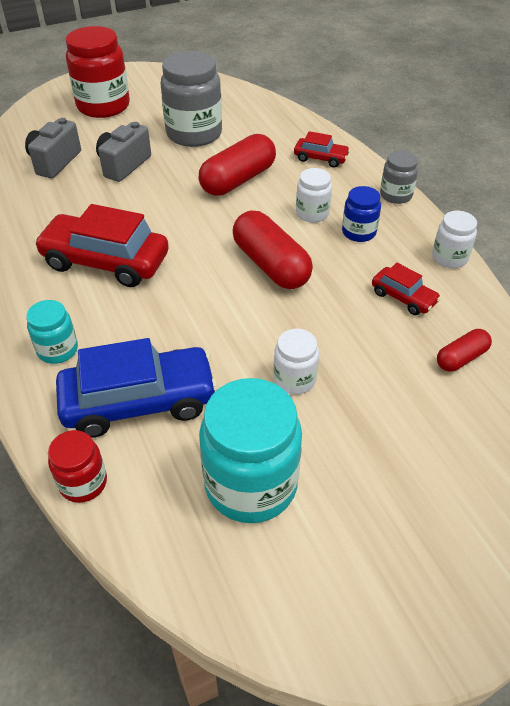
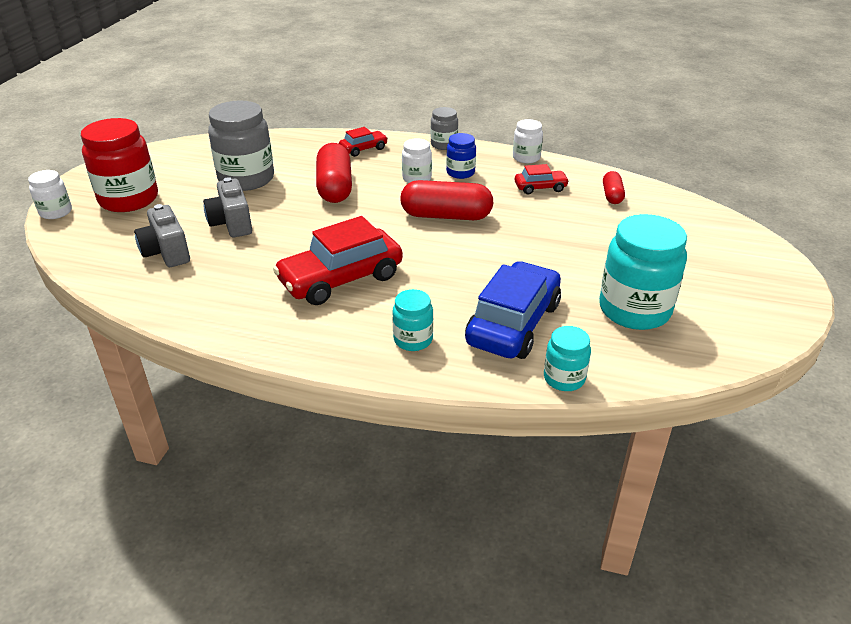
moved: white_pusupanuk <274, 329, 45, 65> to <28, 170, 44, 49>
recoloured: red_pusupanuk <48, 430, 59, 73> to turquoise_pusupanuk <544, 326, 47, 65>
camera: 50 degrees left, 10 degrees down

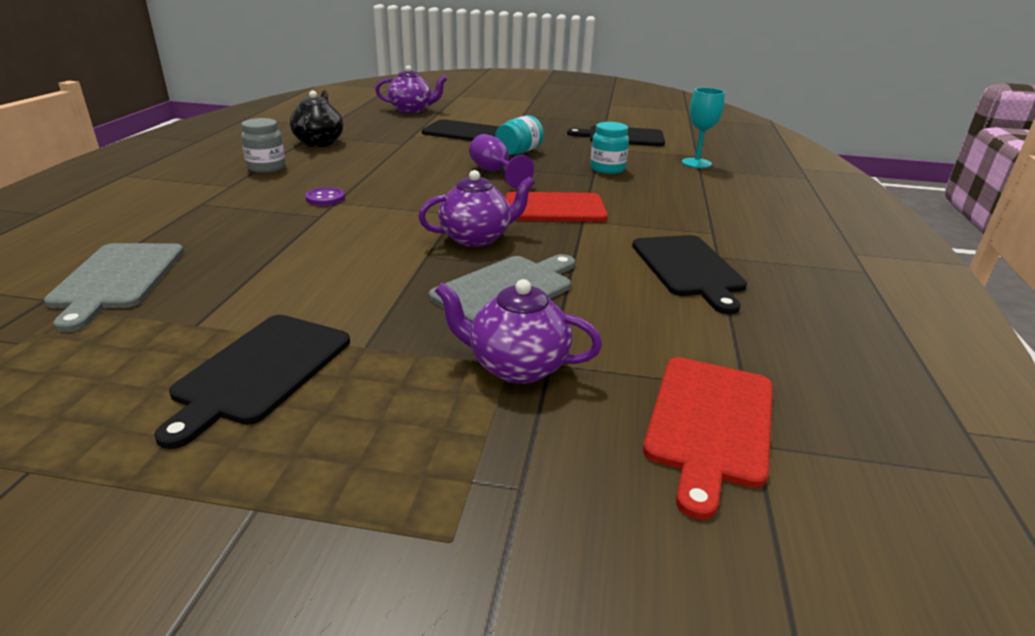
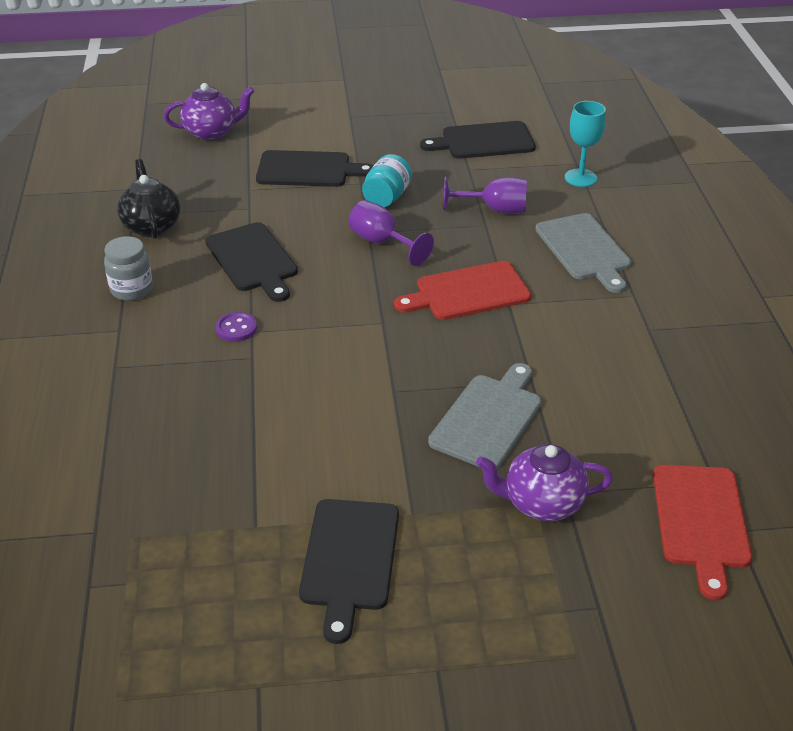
removed: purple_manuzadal <418, 170, 117, 77>
moved: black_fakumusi <632, 235, 115, 79> to <205, 222, 93, 80>; grey_fakumusi <44, 243, 140, 89> to <536, 213, 95, 80>
replaced: turquoise_pusupanuk <590, 122, 39, 52> to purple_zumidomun <444, 176, 83, 38>
camera: 15 degrees left, 10 degrees up

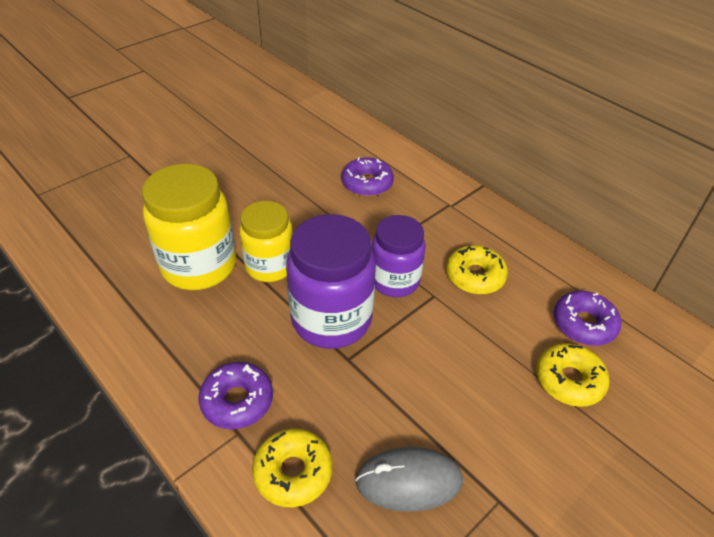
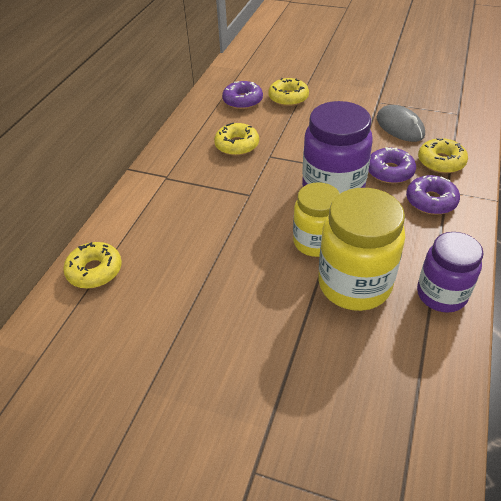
added: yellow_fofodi <63, 242, 59, 47>
moved: purple_fofodi <341, 157, 53, 40> to <368, 147, 48, 37>; purple_pusupanuk <372, 215, 54, 82> to <417, 232, 67, 81>
camera: 115 degrees left, 0 degrees up

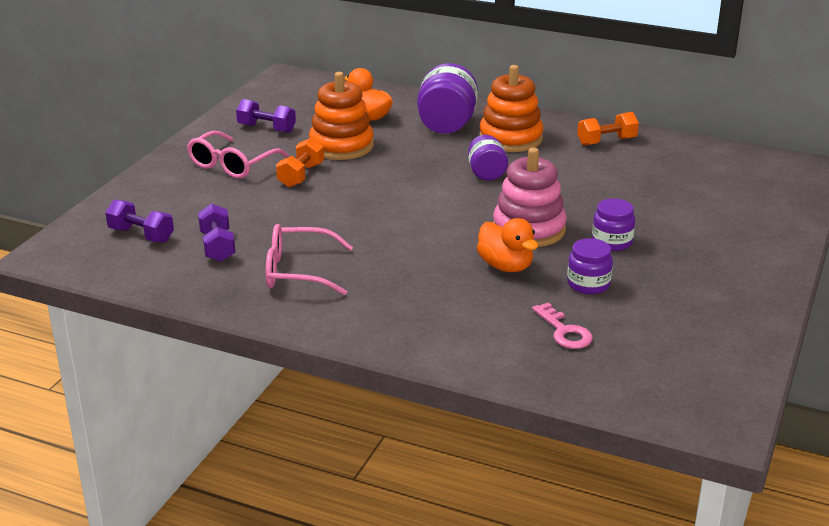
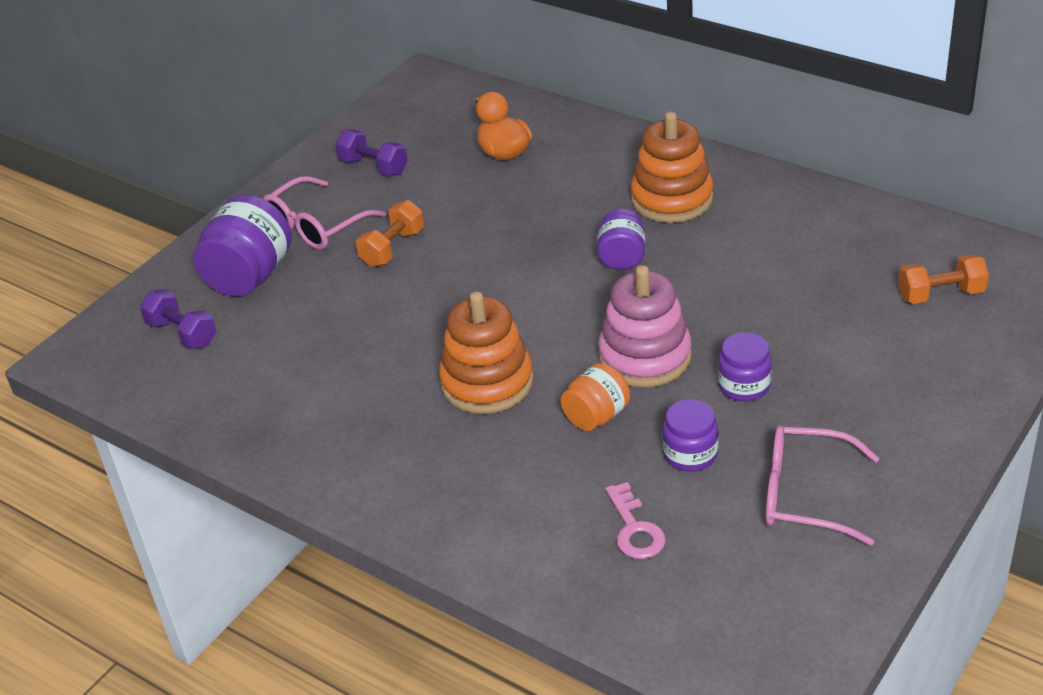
removed: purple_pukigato <198, 204, 38, 58>
moved: purple_pusupanuk <417, 63, 61, 71> to <193, 195, 99, 101>; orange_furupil <309, 72, 65, 88> to <439, 292, 95, 122>; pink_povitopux <266, 224, 87, 71> to <766, 426, 113, 119>; orange_pukigato <577, 112, 62, 34> to <898, 254, 91, 50>
replaced: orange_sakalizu <477, 218, 61, 54> to orange_pusupanuk <561, 363, 69, 68>
camera: 15 degrees right, 10 degrees up

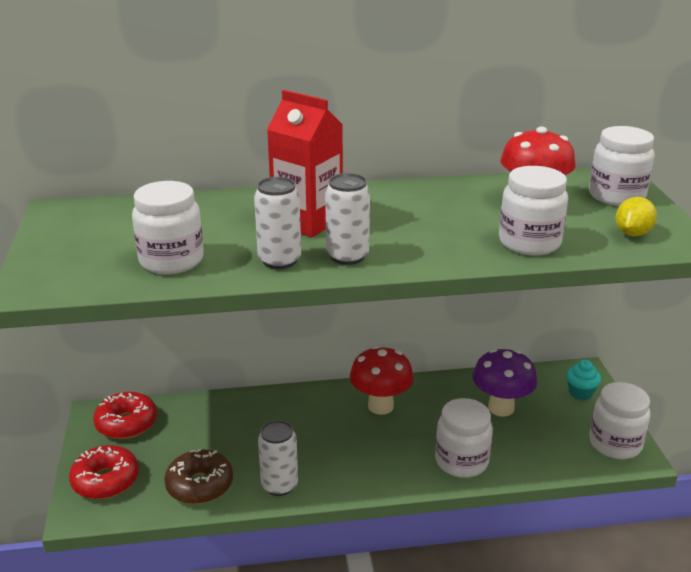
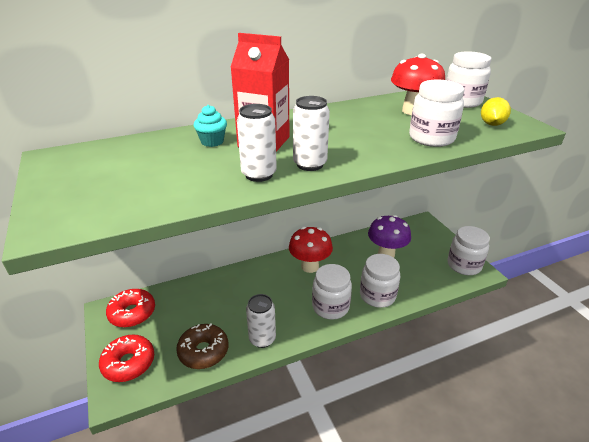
moved: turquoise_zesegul <566, 360, 35, 40> to <194, 105, 33, 42>; white_pusupanuk <132, 181, 72, 93> to <312, 264, 40, 56>
camera: 15 degrees left, 5 degrees up

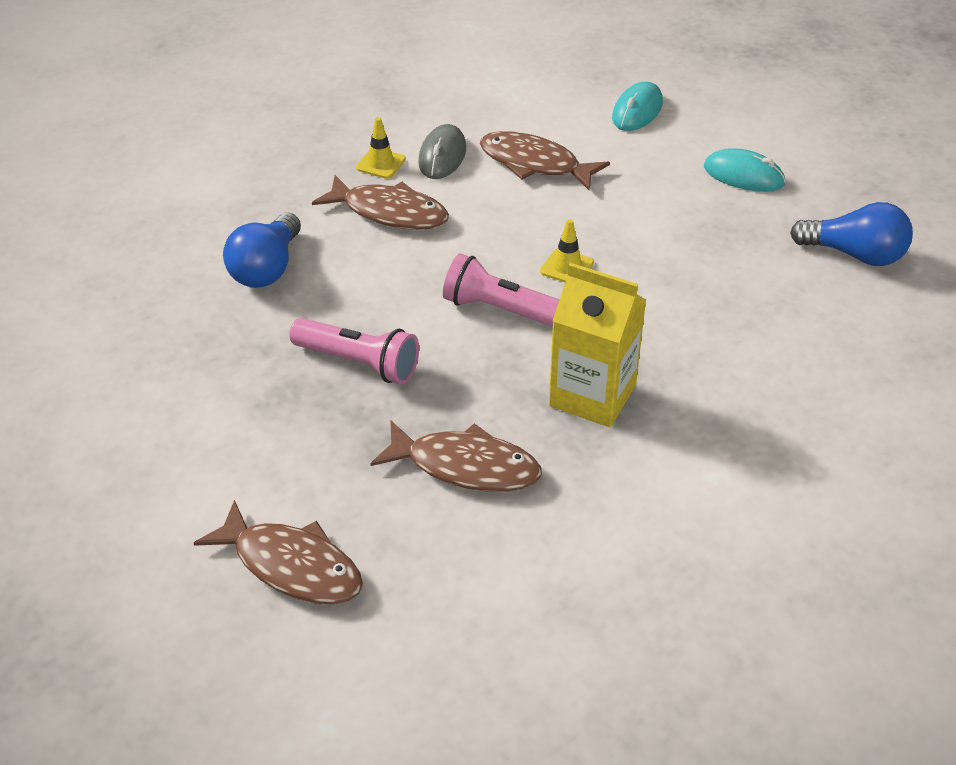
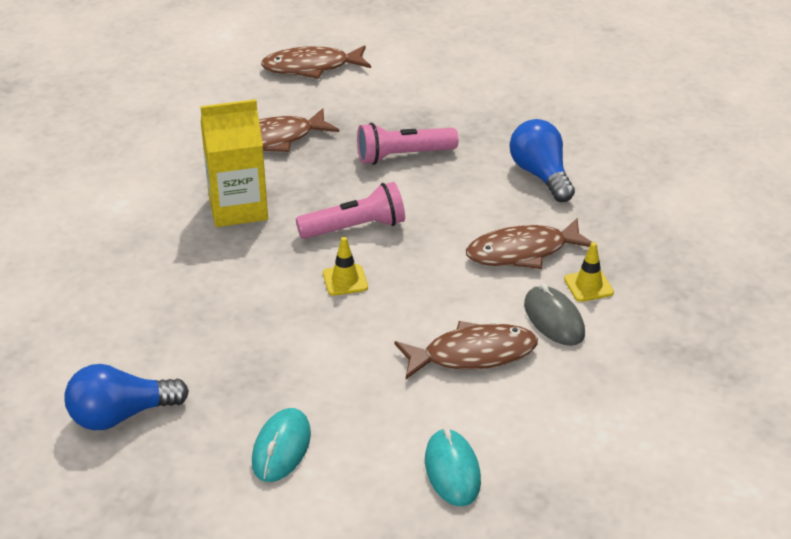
turned: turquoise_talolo <704, 148, 82, 44> = <252, 408, 59, 74> 60 degrees counterclockwise
camera: 140 degrees right, 5 degrees down

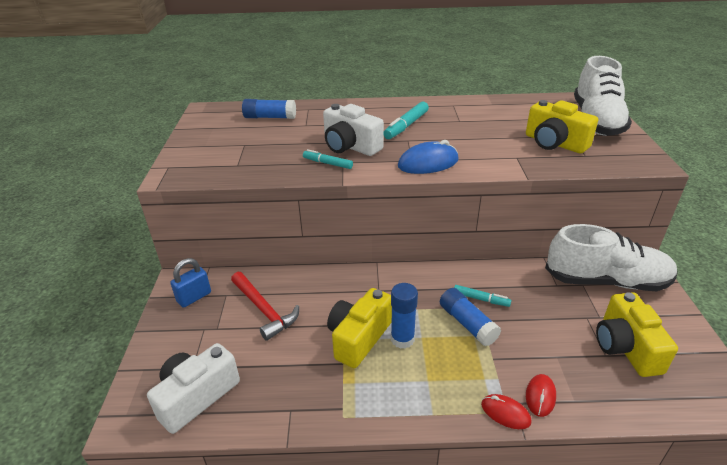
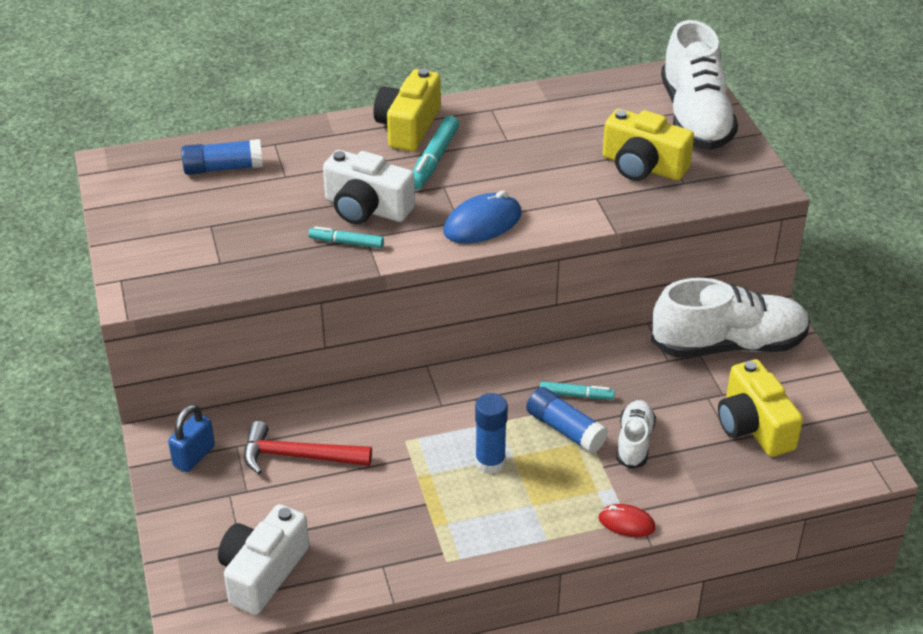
removed: red_talolo <526, 374, 30, 43>
added: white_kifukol <616, 400, 40, 69>
moved: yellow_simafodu <327, 288, 65, 80> to <374, 68, 67, 84>
turned: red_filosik <231, 272, 68, 69> = <244, 421, 128, 53> 150 degrees clockwise
camera: 15 degrees left, 5 degrees up

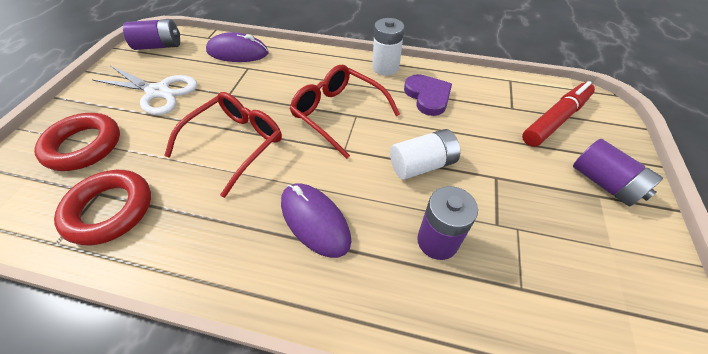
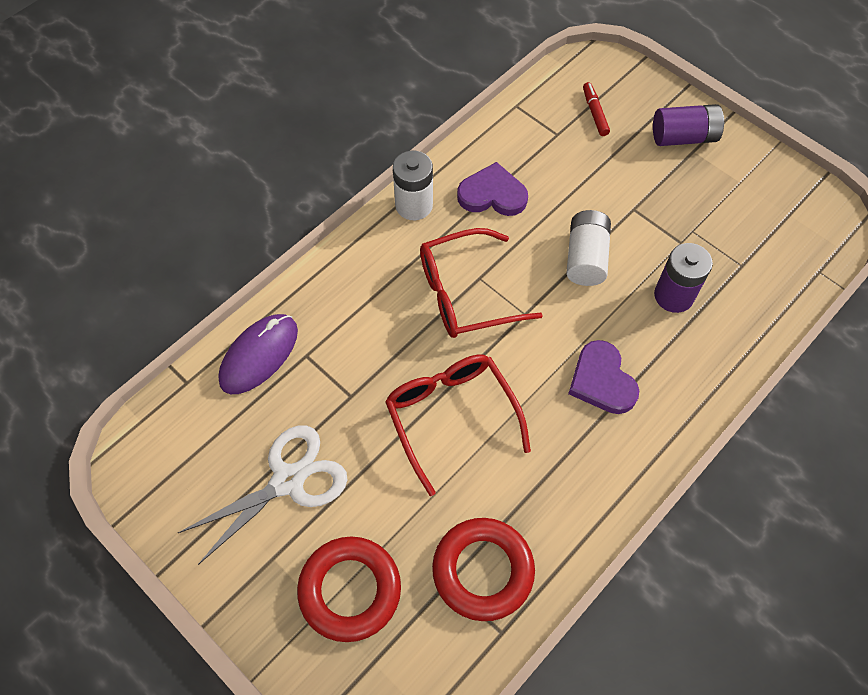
removed: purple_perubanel <123, 19, 57, 31>
replaced: purple_talolo <281, 183, 70, 75> to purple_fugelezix <568, 340, 71, 74>
resized: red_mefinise <522, 81, 73, 66> = <583, 82, 27, 54> x0.51
camera: 60 degrees left, 10 degrees up

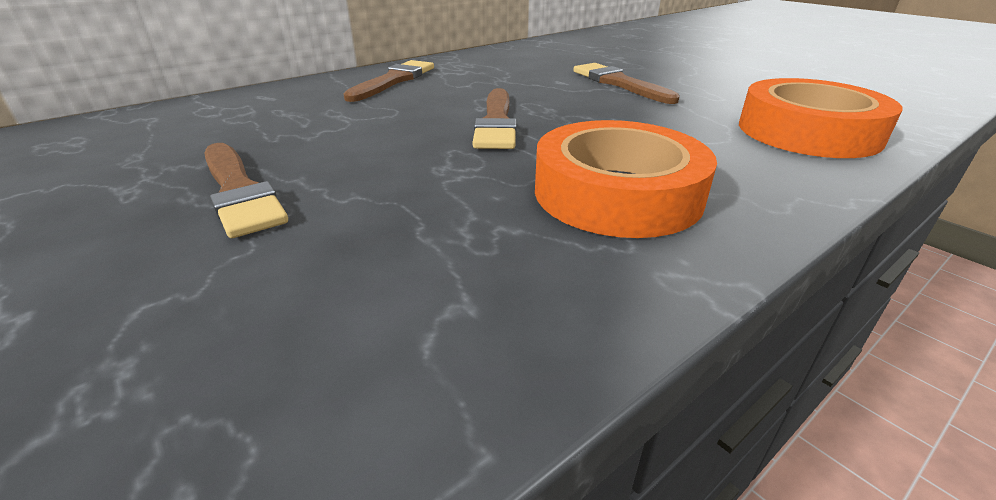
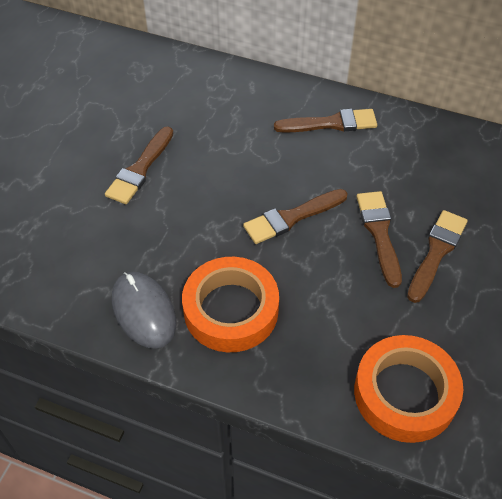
added: grey_talolo <112, 272, 64, 77>; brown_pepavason <356, 191, 46, 97>
camera: 60 degrees right, 20 degrees up

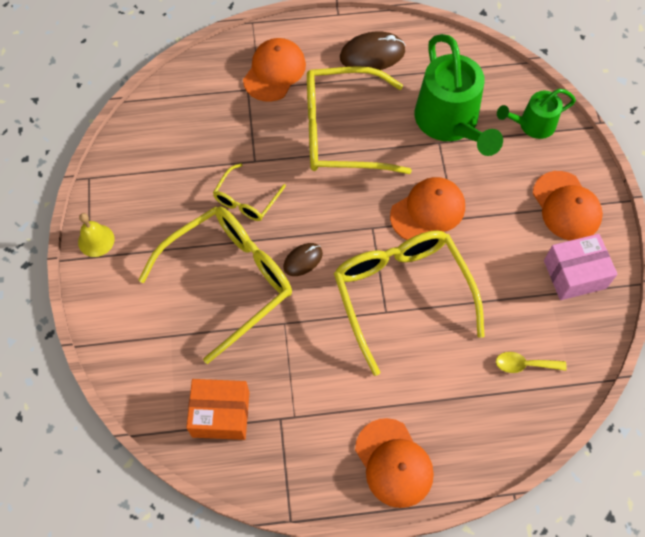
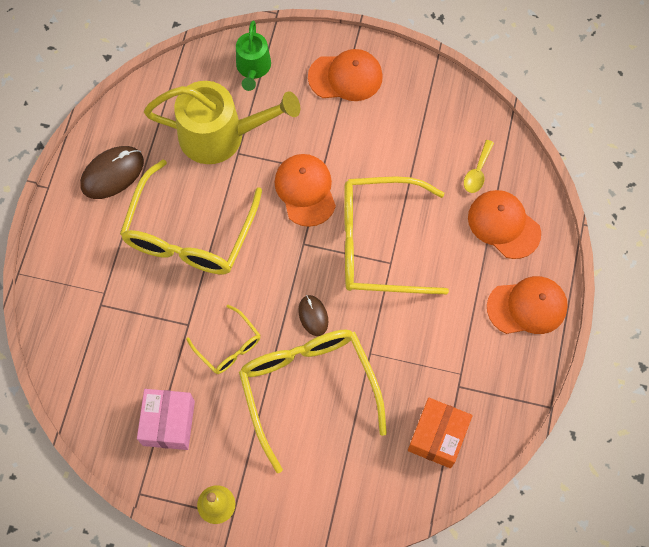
moved: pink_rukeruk <544, 234, 74, 66> to <137, 389, 58, 61>; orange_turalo <243, 38, 63, 64> to <468, 190, 73, 69>
recoloured: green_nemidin <415, 34, 88, 122> to yellow_nemidin <144, 81, 156, 83>
turned: brown_talolo <340, 31, 65, 39> = <80, 146, 64, 53> 45 degrees clockwise
camera: 70 degrees left, 5 degrees up

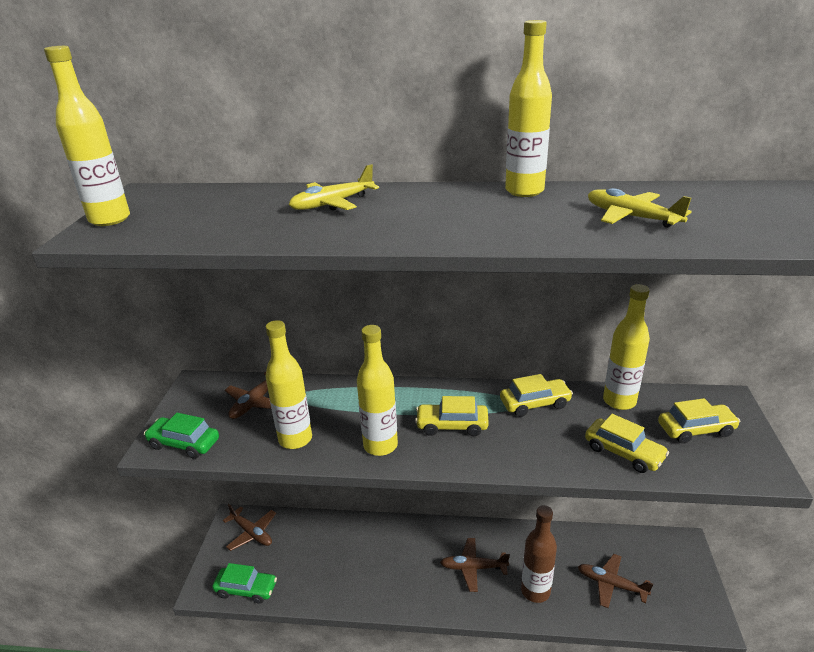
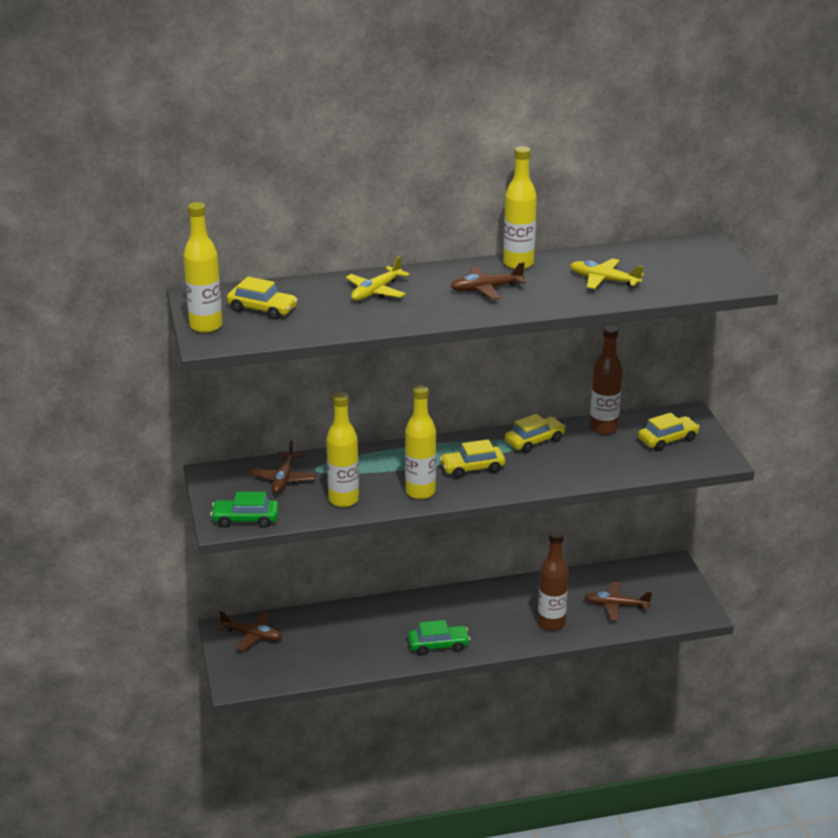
moved: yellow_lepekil <585, 414, 84, 59> to <227, 277, 71, 43>; green_lepekil <212, 563, 65, 41> to <408, 620, 62, 36>; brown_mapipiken <440, 538, 70, 54> to <451, 262, 75, 37>
recoloured: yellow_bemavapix <603, 284, 47, 126> to brown_bemavapix <590, 326, 33, 109>
camera: 20 degrees left, 0 degrees up

